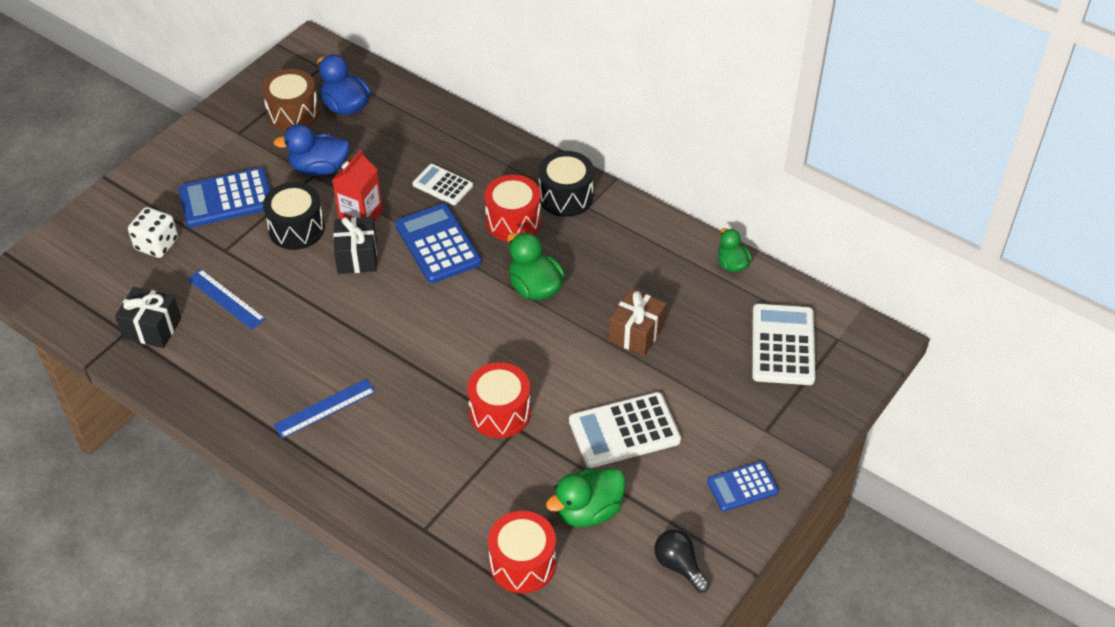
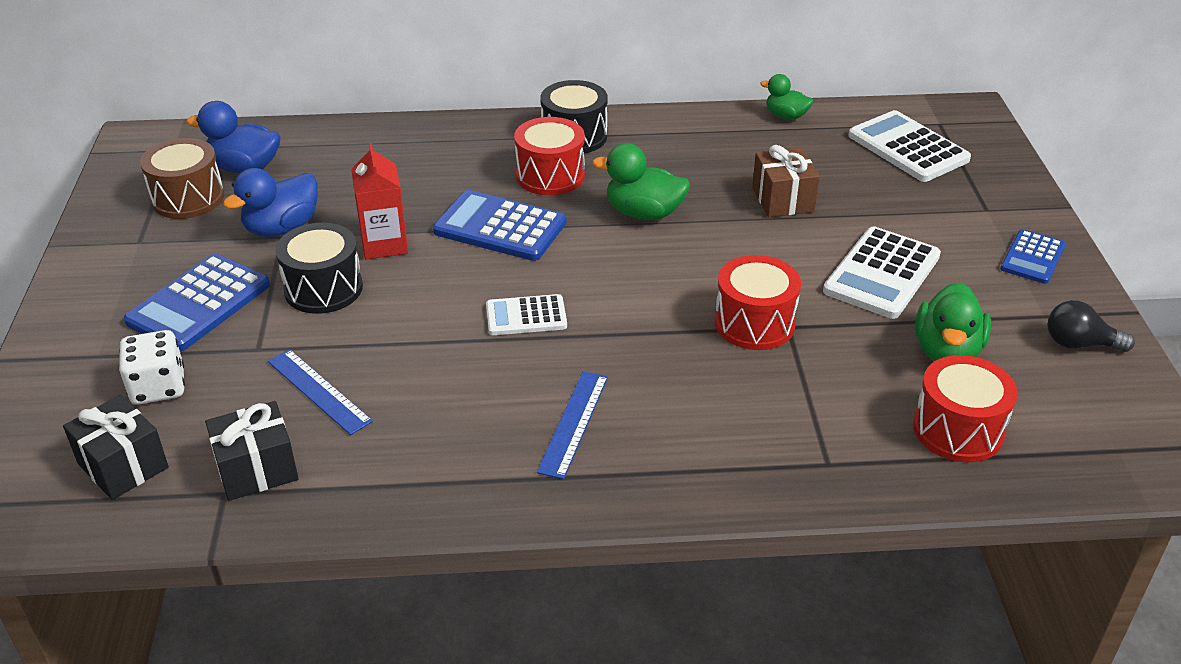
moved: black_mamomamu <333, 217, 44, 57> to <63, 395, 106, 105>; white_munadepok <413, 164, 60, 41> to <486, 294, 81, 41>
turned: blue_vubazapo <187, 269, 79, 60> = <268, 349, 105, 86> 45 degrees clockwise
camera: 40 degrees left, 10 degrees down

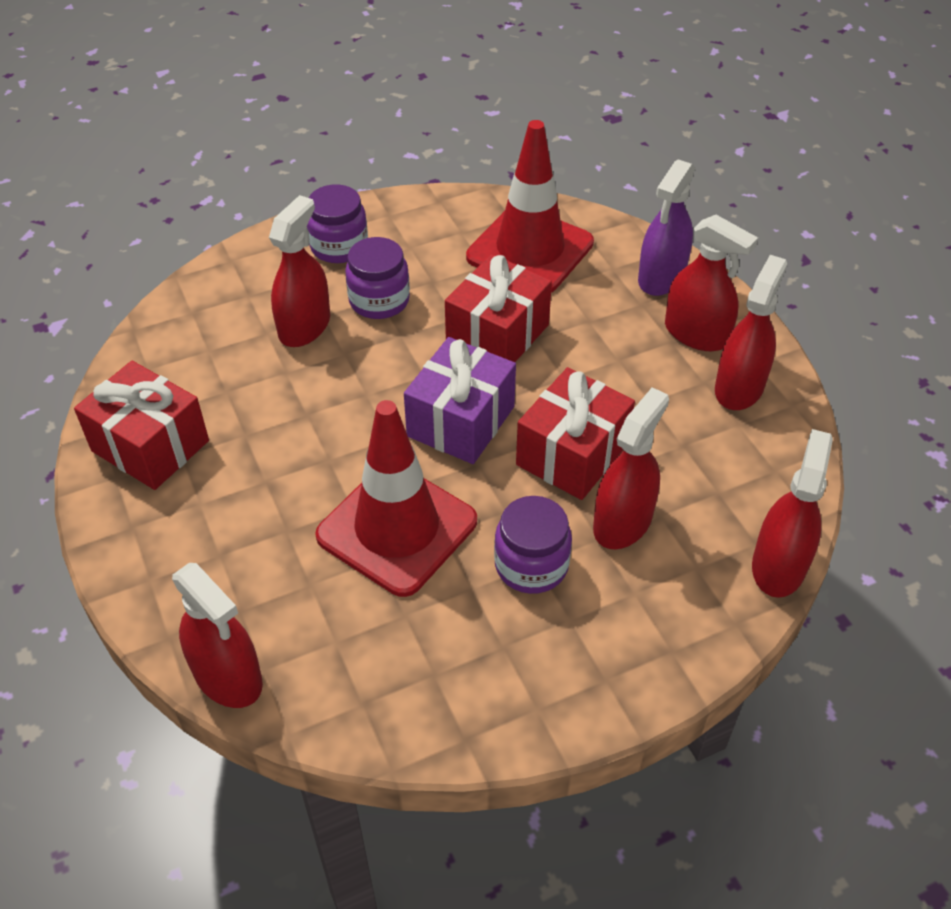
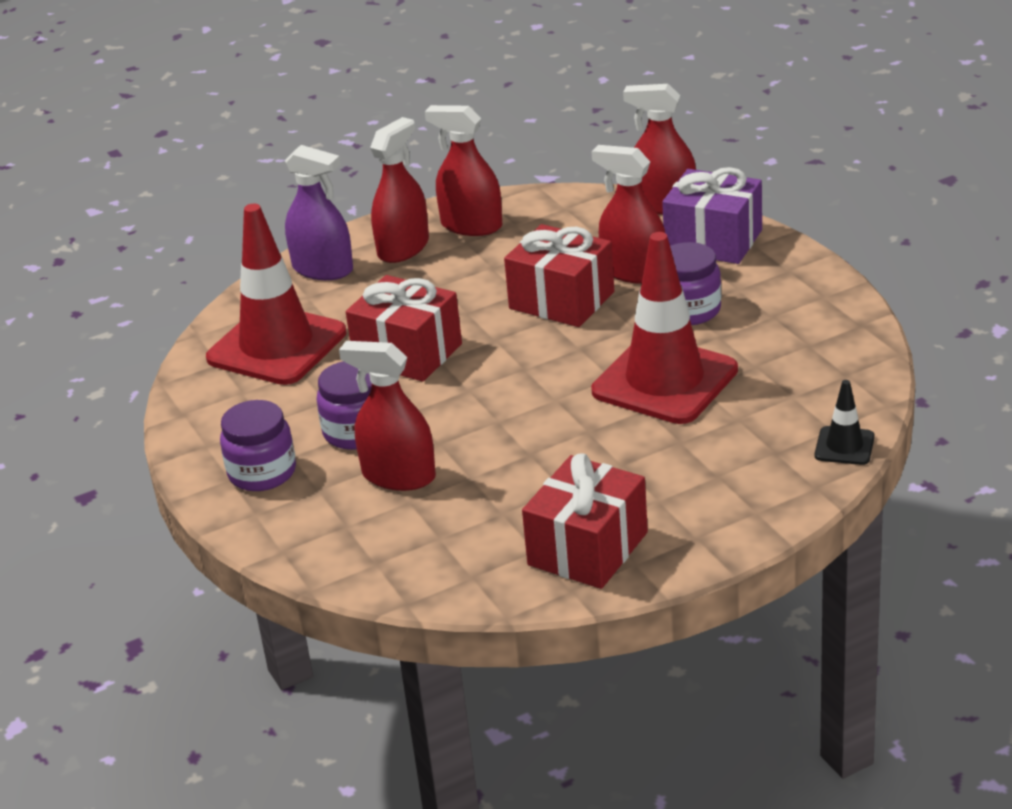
moved: purple_mamomamu <404, 337, 112, 127> to <662, 167, 100, 97>
replaced: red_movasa <172, 563, 91, 145> to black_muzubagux <815, 380, 60, 85>
camera: 90 degrees left, 15 degrees down

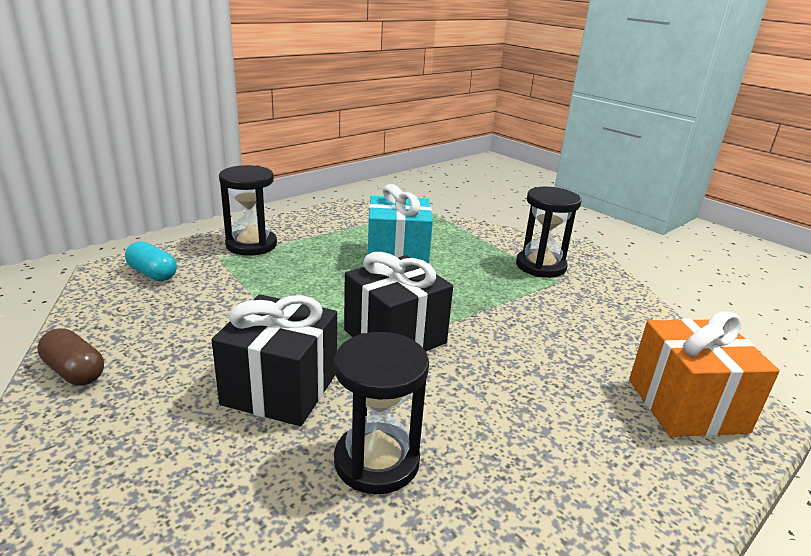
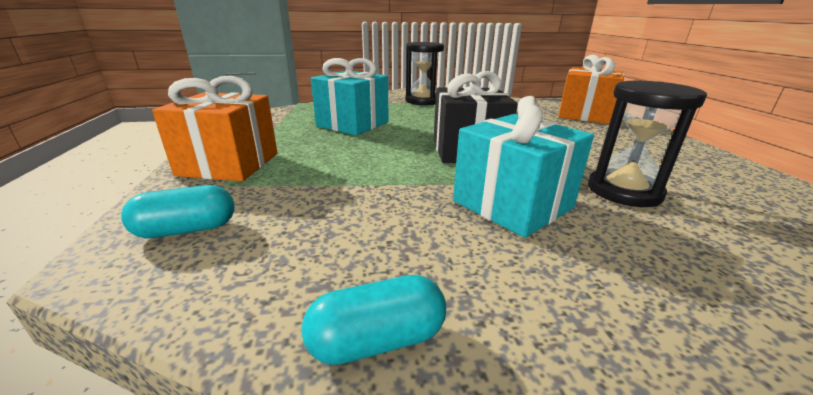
replaced: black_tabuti <219, 165, 58, 91> to orange_mamomamu <152, 76, 126, 105>
recoloured: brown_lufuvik <37, 328, 67, 57> to turquoise_lufuvik <302, 275, 144, 90>; black_mamomamu <212, 294, 125, 132> to turquoise_mamomamu <453, 96, 141, 142>
camera: 55 degrees left, 0 degrees up

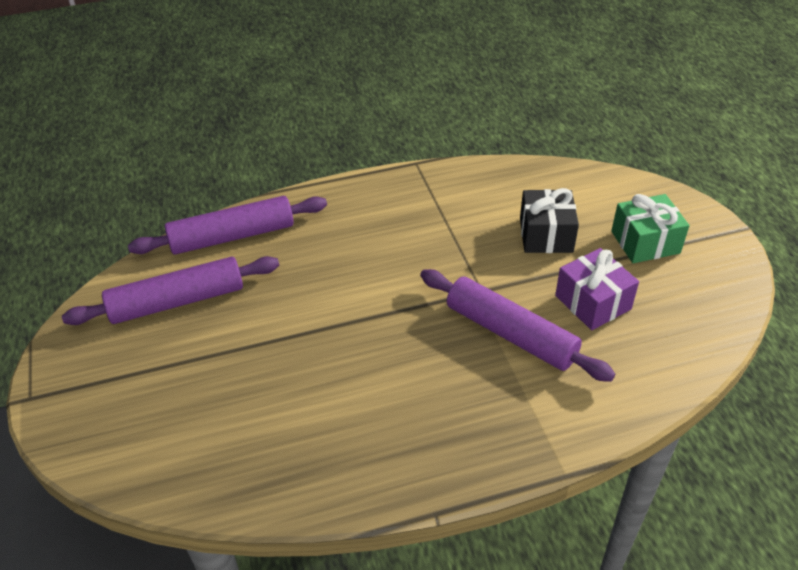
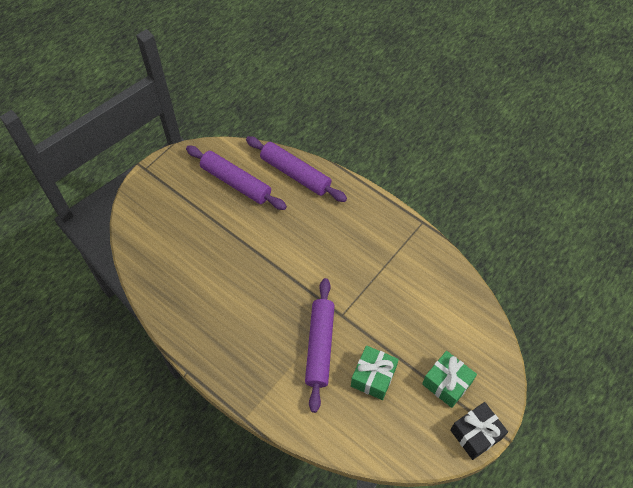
moved: black_mamomamu <520, 188, 59, 65> to <450, 402, 58, 58>
recoloured: purple_mamomamu <555, 248, 84, 82> to green_mamomamu <351, 345, 48, 55>
camera: 55 degrees right, 15 degrees up

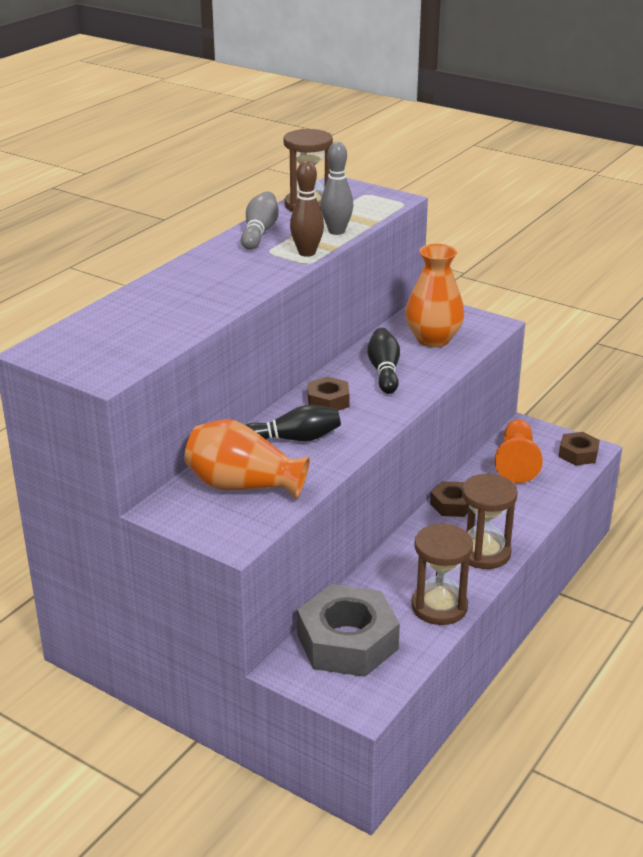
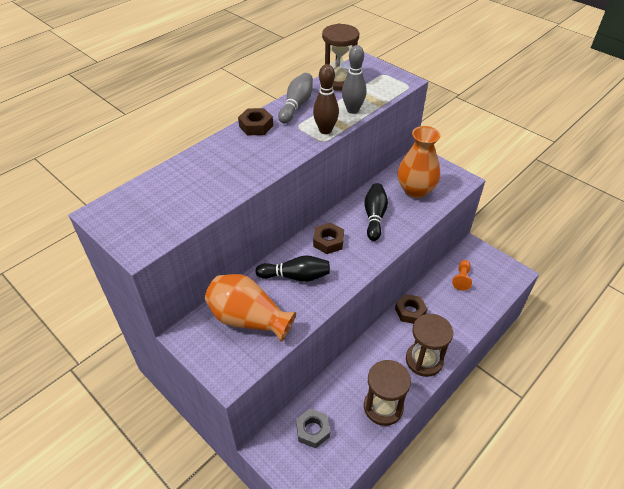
moved: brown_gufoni <559, 432, 41, 34> to <238, 108, 35, 27>
resized: grey_gufoni <297, 584, 103, 93> = <296, 408, 34, 40> x0.50; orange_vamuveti <495, 419, 48, 64> = <452, 260, 20, 31> x0.59
camera: 10 degrees right, 15 degrees up

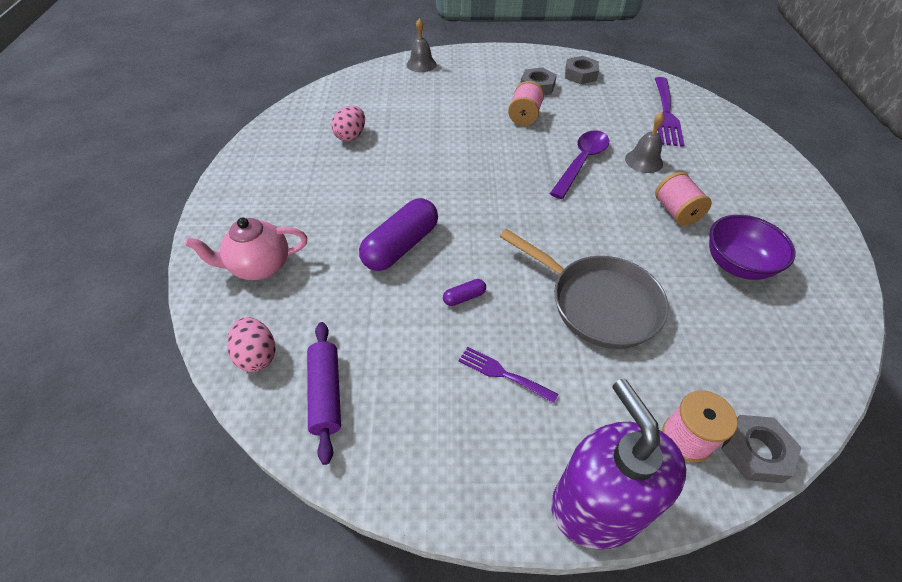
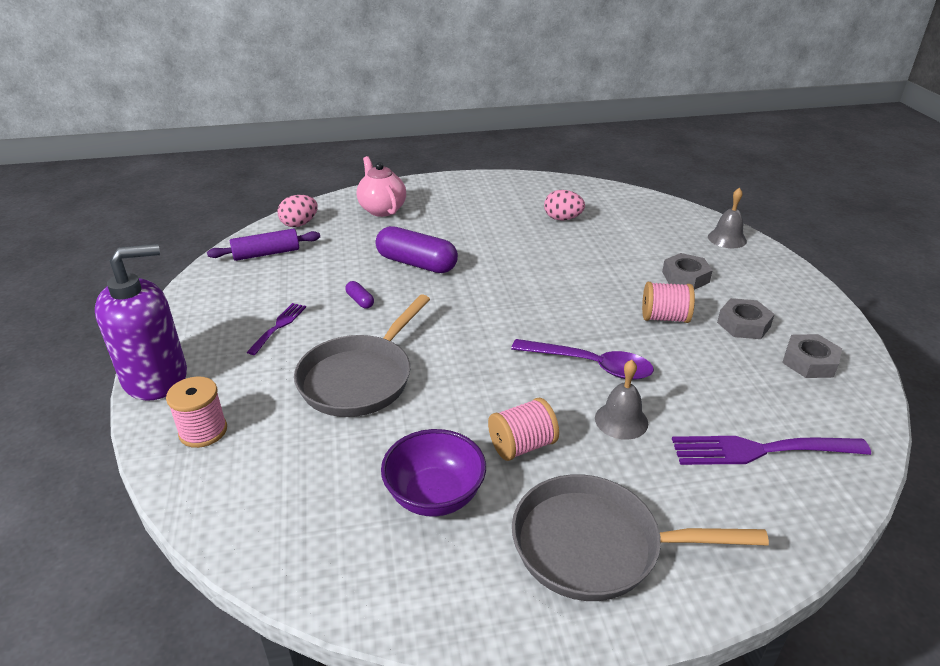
added: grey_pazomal <512, 474, 257, 127>
moved: grey_gufoni <721, 415, 81, 68> to <662, 253, 51, 37>
camera: 80 degrees right, 15 degrees down

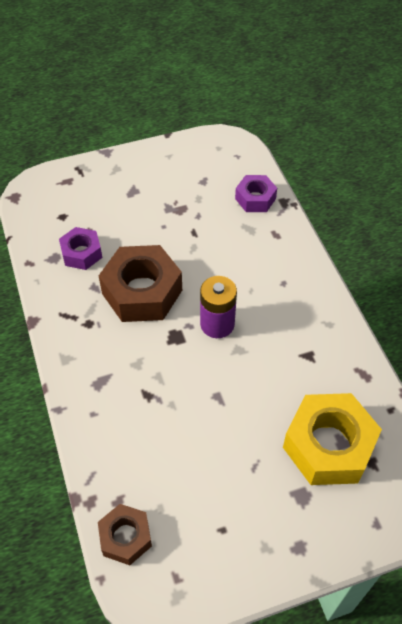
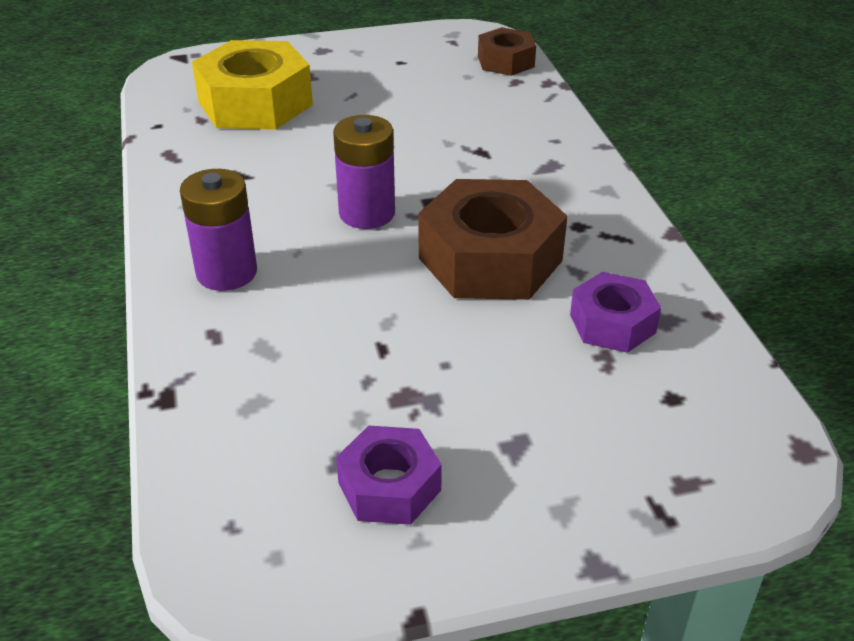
added: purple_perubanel <180, 169, 77, 122>
moved: purple_gufoni <235, 175, 42, 37> to <336, 425, 106, 100>
camera: 175 degrees left, 15 degrees down

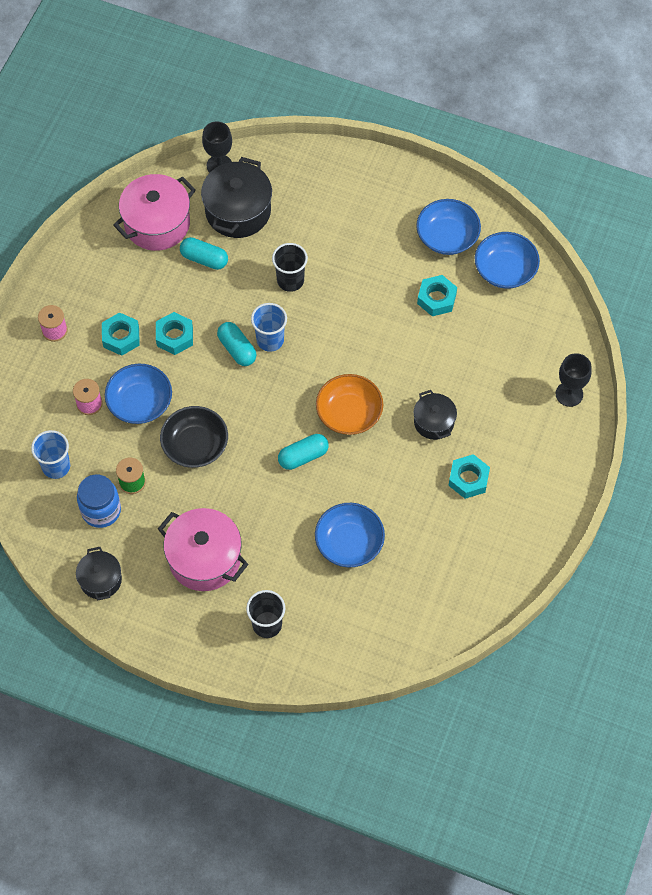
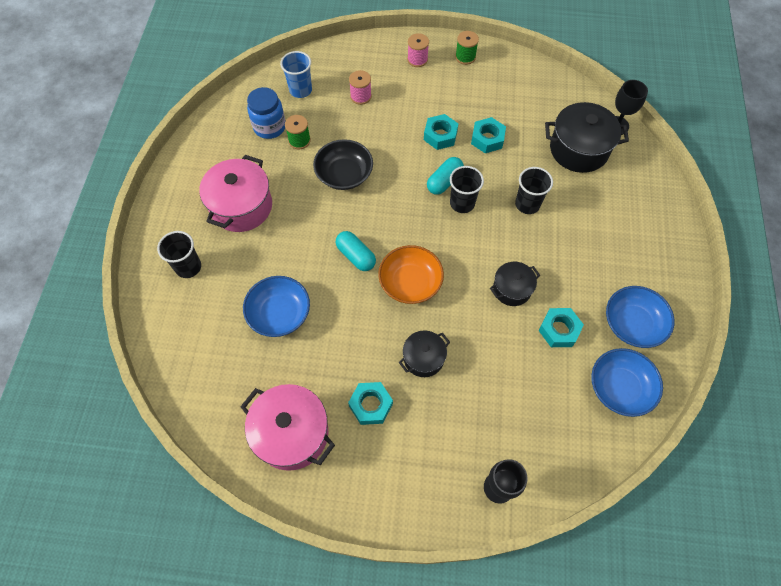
removed: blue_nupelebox <105, 364, 67, 60>; turquoise_lufuvik <180, 237, 48, 33>
added: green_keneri <455, 31, 24, 34>
moved: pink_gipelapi <113, 174, 83, 77> to <240, 384, 95, 87>; turquoise_gufoni <102, 312, 38, 44> to <471, 117, 35, 36>; black_gipelapi <76, 547, 46, 54> to <490, 262, 50, 44>
recoloured: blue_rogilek <251, 303, 36, 49> to black_rogilek <450, 166, 34, 47>
camera: 75 degrees right, 0 degrees up

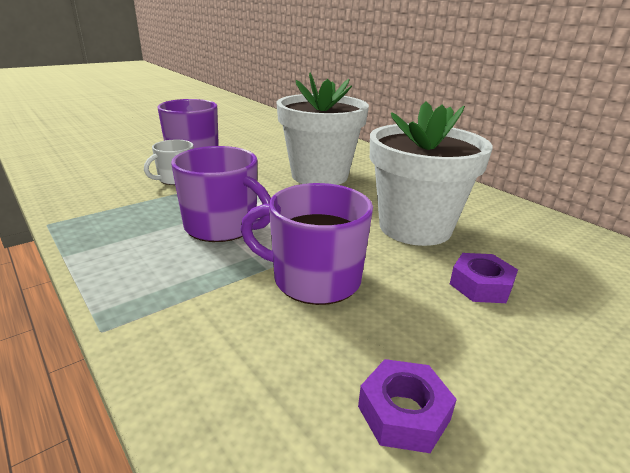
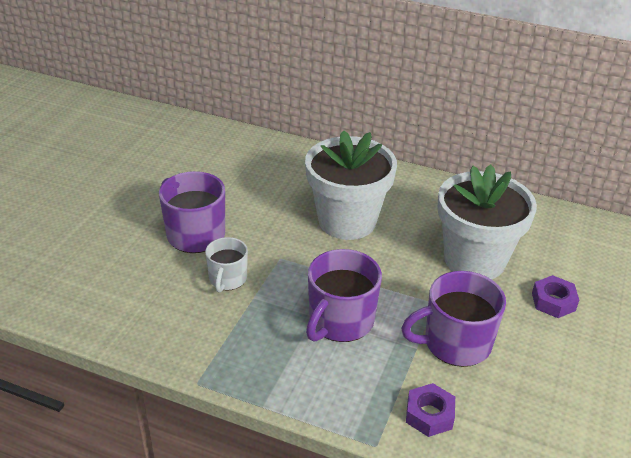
moved: purple_gufoni <358, 359, 99, 94> to <406, 383, 49, 54>
turned: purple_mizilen <171, 146, 100, 96> = <306, 249, 76, 93> 120 degrees clockwise
camera: 30 degrees left, 10 degrees up

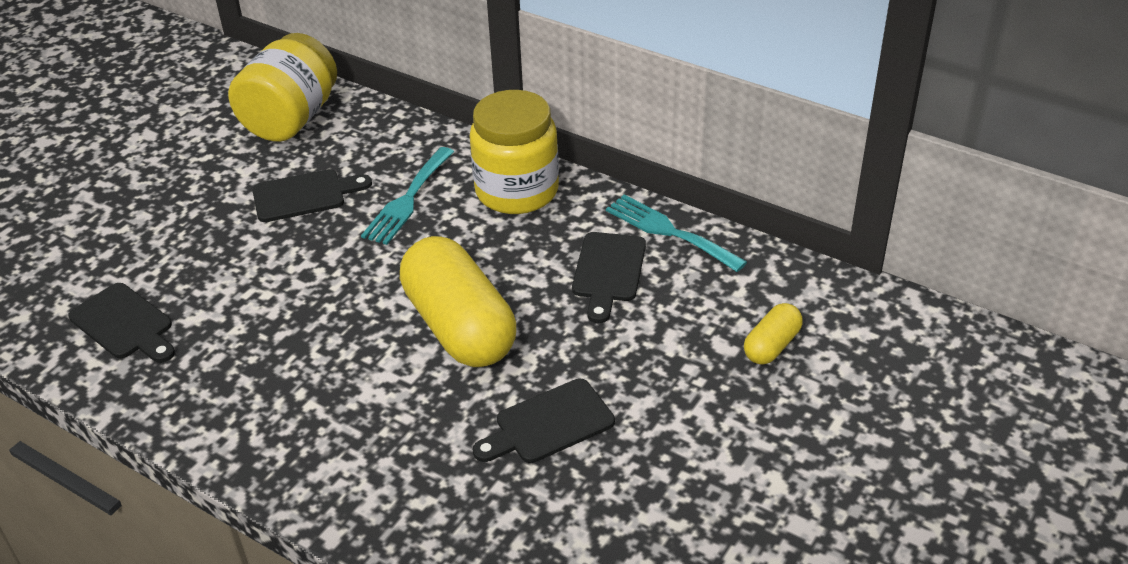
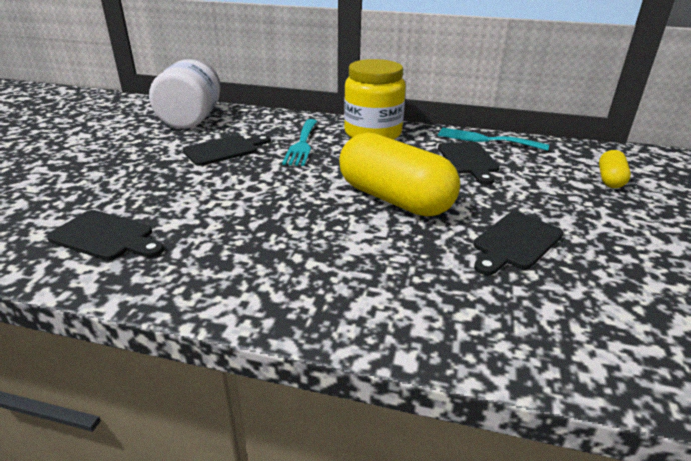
recoloured: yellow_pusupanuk <228, 33, 109, 109> to white_pusupanuk <149, 59, 72, 70>
camera: 20 degrees left, 10 degrees down

